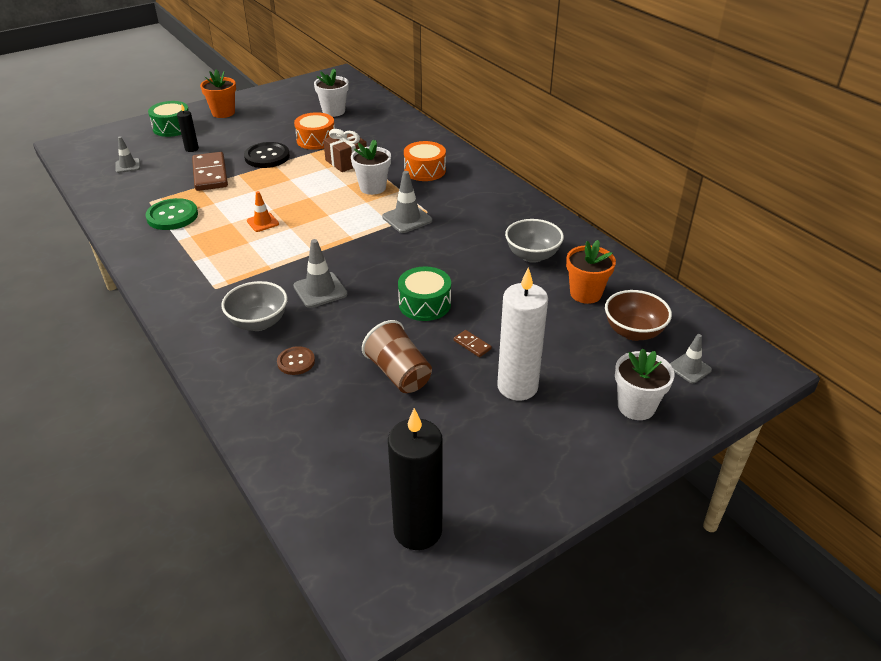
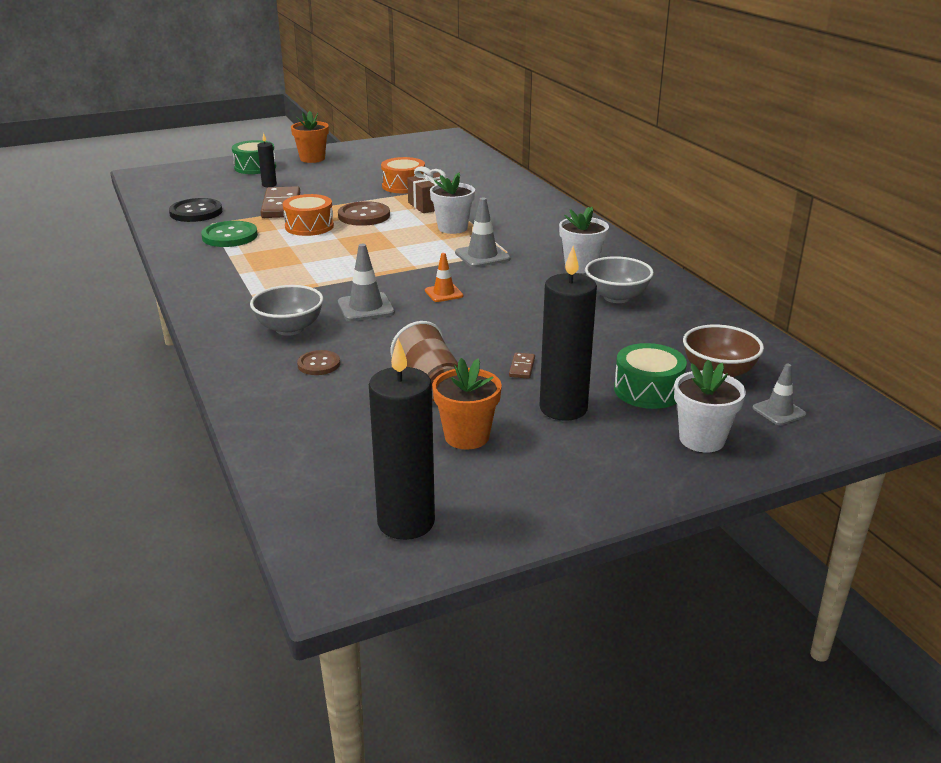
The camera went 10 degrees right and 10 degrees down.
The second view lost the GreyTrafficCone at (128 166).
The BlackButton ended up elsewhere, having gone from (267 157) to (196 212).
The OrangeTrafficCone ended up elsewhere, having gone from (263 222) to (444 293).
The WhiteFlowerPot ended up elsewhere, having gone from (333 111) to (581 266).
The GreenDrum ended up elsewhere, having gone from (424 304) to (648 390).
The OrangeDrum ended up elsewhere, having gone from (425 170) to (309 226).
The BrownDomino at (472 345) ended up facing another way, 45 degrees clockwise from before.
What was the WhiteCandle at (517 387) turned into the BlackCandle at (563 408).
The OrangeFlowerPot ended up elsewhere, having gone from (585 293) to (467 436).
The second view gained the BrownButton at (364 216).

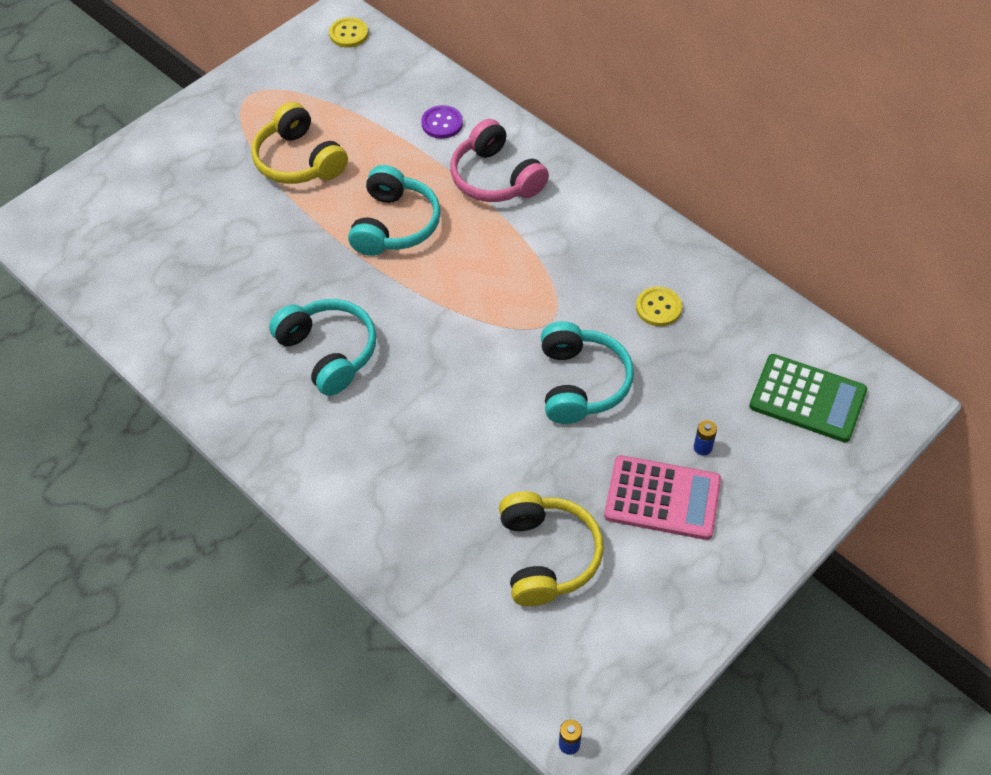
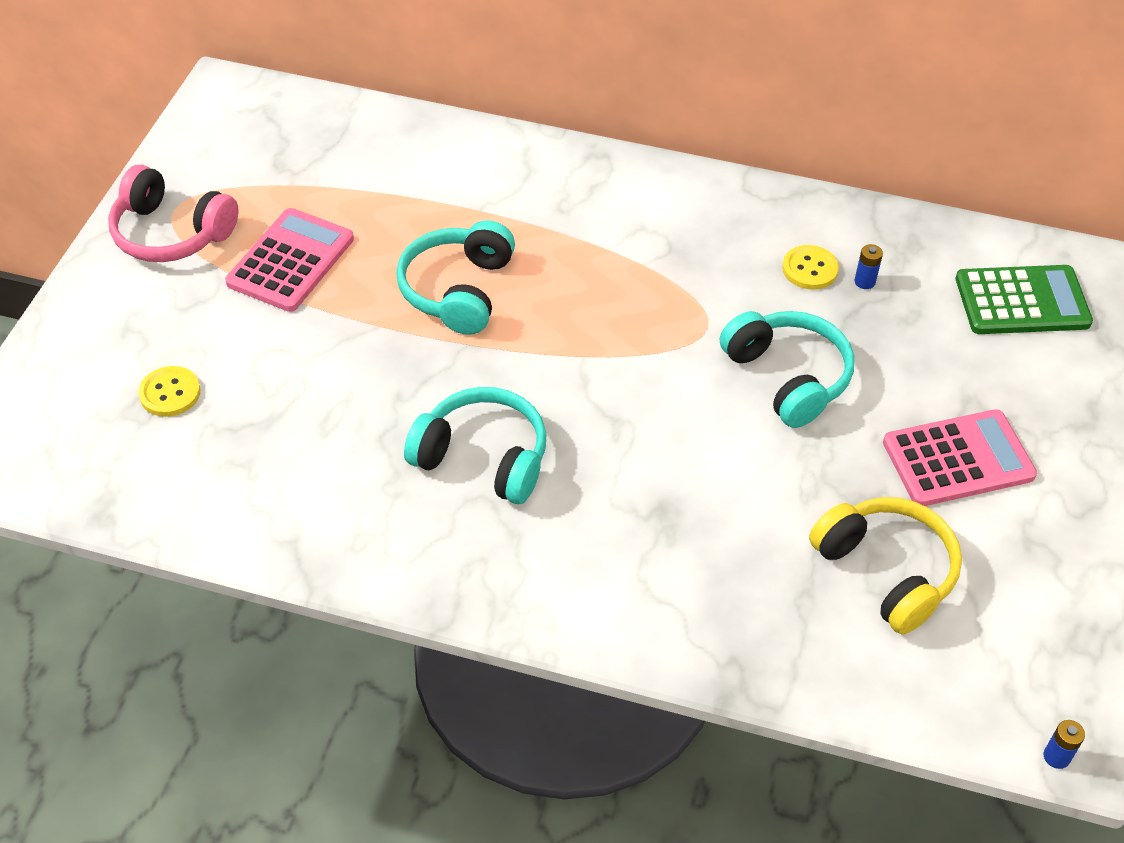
The camera went 30 degrees left and 5 degrees down.
Where the YellowHeadphones stood at (299 160), the PinkCalculator came to stand at (291 261).
The YellowButton ended up elsewhere, having gone from (349 34) to (170 393).
The TurquoiseHeadphones at (394 225) ended up facing another way, 150 degrees counterclockwise from before.
The second view lost the PurpleButton at (442 123).
The PinkHeadphones ended up elsewhere, having gone from (495 178) to (171 233).
The BlueBattery ended up elsewhere, having gone from (702 447) to (864 282).

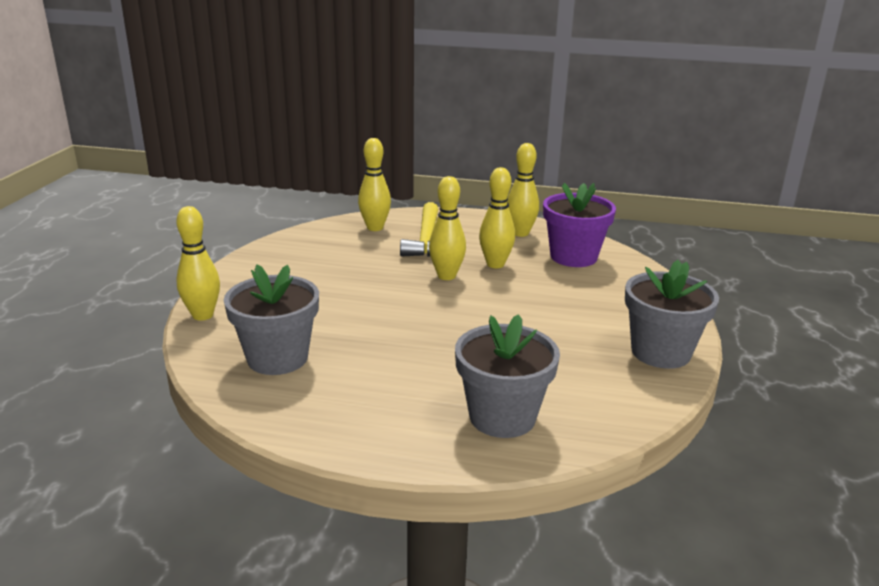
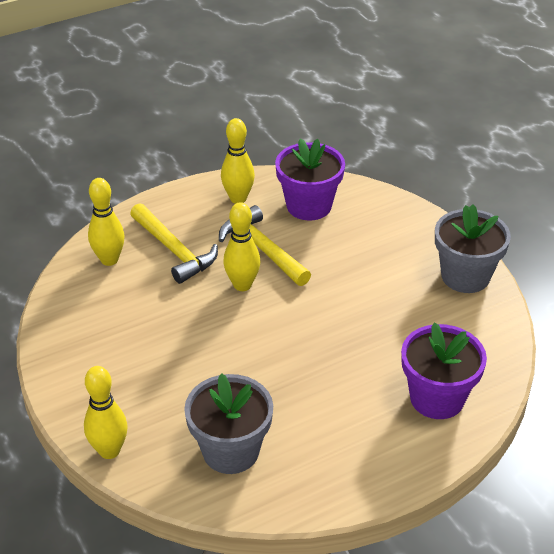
The camera went 40 degrees left and 15 degrees up.
What was the GreyFlowerPot at (502 417) turned into the PurpleFlowerPot at (437 398).
Where the YellowBowlingPin stood at (495 264), the YellowHammer came to stand at (262 249).

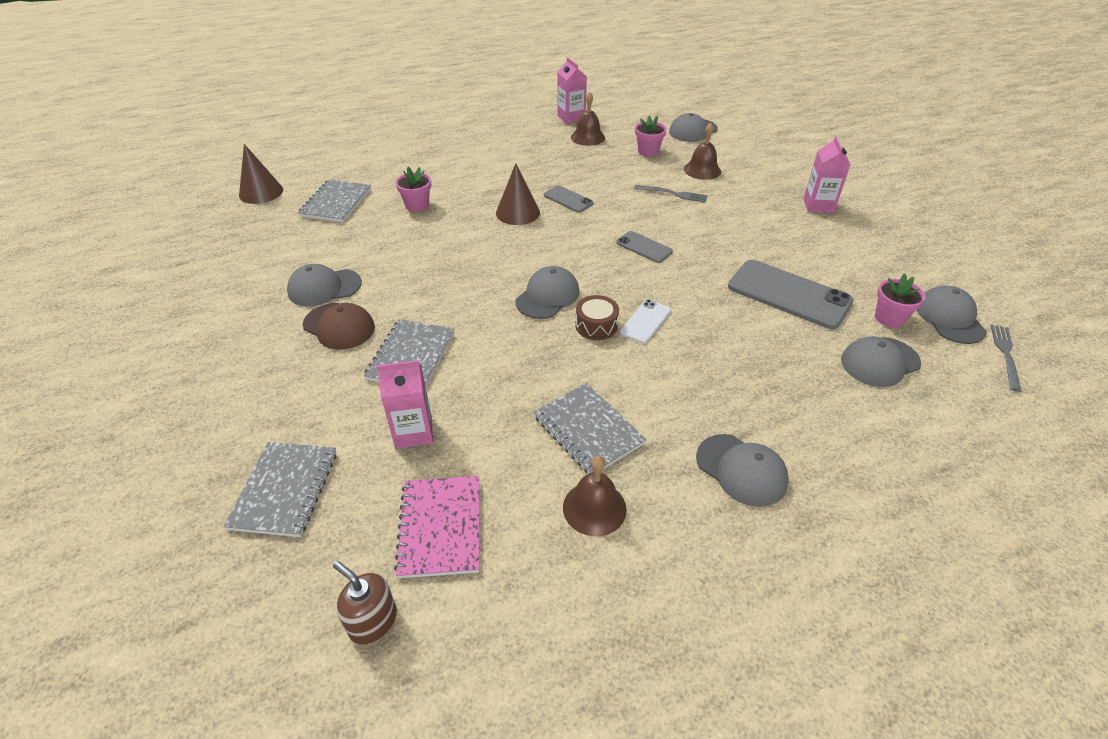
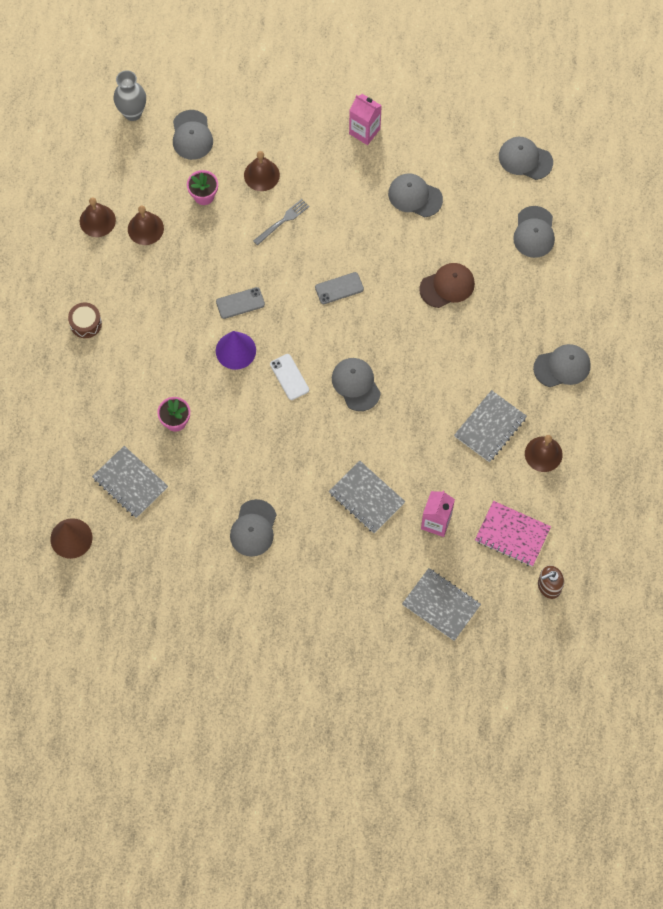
The camera went 60 degrees left and 25 degrees up.
The BrownCap ended up elsewhere, having gone from (339 326) to (447 286).
What was the BrownCone at (518 212) turned into the PurpleCone at (235 350).
The GreyNotebook at (588 430) ended up facing another way, 45 degrees counterclockwise from before.
Where the PinkCarton stood at (571 118), the BrownBell came to stand at (97 220).
The BrownDrum ended up elsewhere, having gone from (596 325) to (86 323).
The WhitePhone ended up elsewhere, having gone from (645 321) to (289 377).
The second view lost the GreyPhone at (789 294).
The second view lost the PinkFlowerPot at (889 318).
The second view lost the GreyFork at (1005 355).
The second view gained the GreyVase at (132 113).
The second view gained the GreyCap at (415 196).

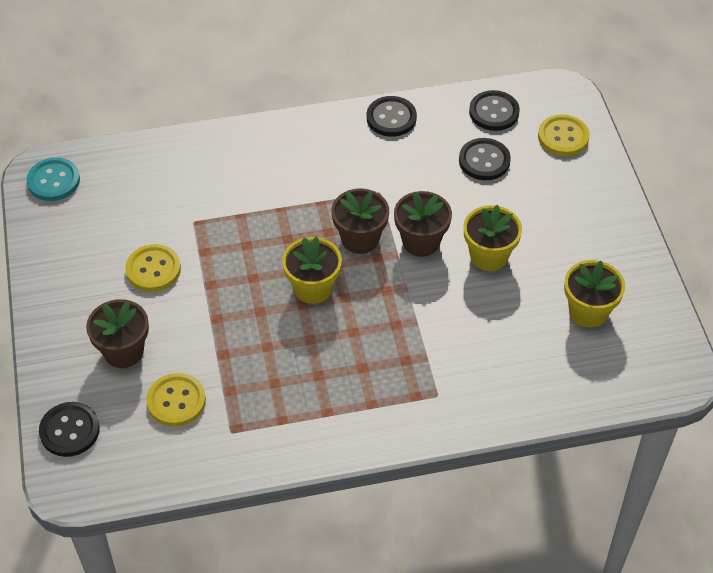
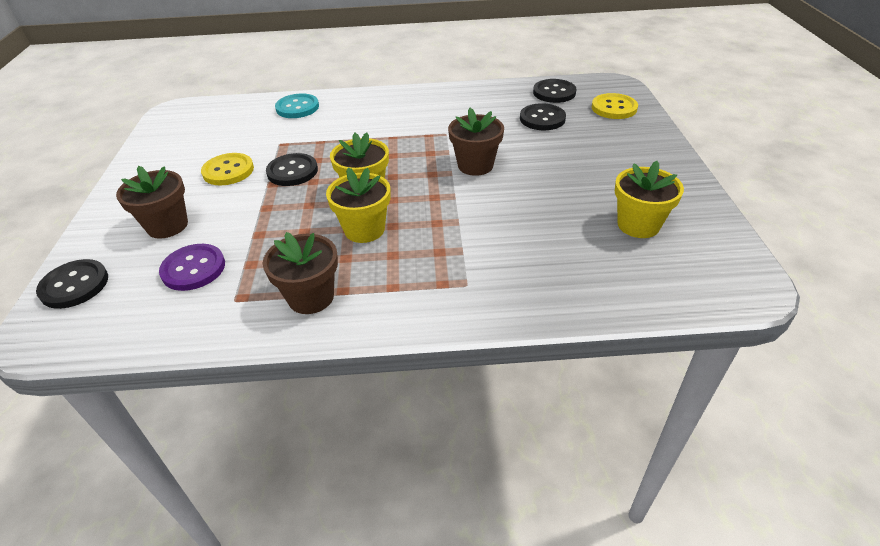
The camera went 10 degrees right and 10 degrees down.
The TurquoiseButton ended up elsewhere, having gone from (53 181) to (297 108).
What was the YellowButton at (176 401) turned into the PurpleButton at (193 269).
The BrownFlowerPot ended up elsewhere, having gone from (360 239) to (311 297).
The BlackButton ended up elsewhere, having gone from (391 118) to (292 171).
The YellowFlowerPot ended up elsewhere, having gone from (489 256) to (364 230).

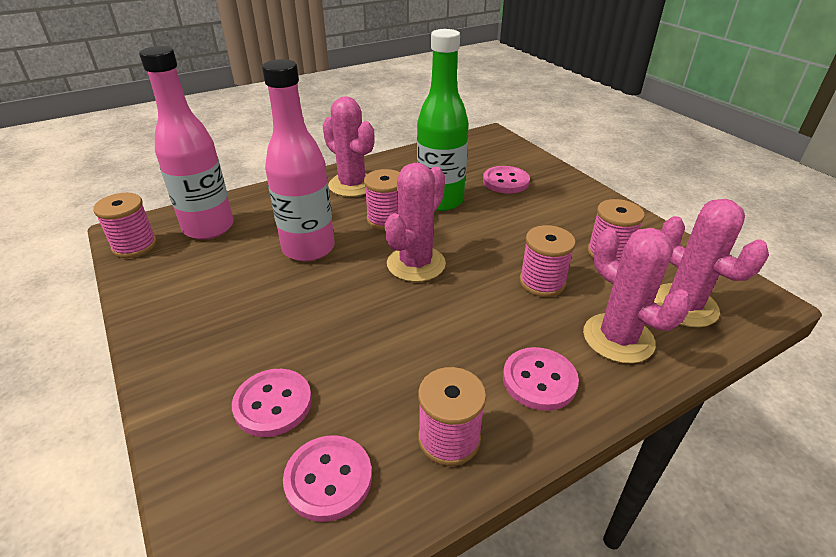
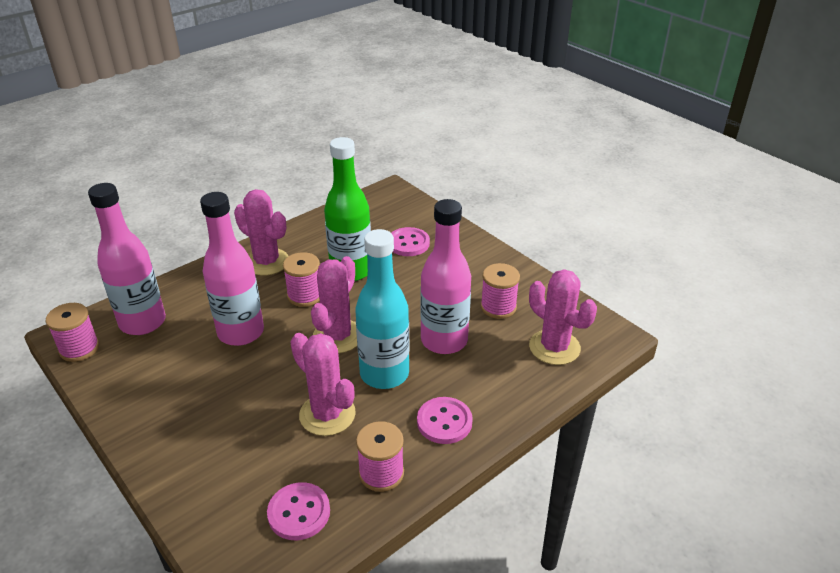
The camera went 10 degrees left and 0 degrees up.
The second view lost the PinkButton at (273 404).
Where the PinkSpool stood at (542 282), the PinkBottle came to stand at (444 341).
The PinkCactus ended up elsewhere, having gone from (618 338) to (327 414).
The second view gained the TurquoiseBottle at (384 374).

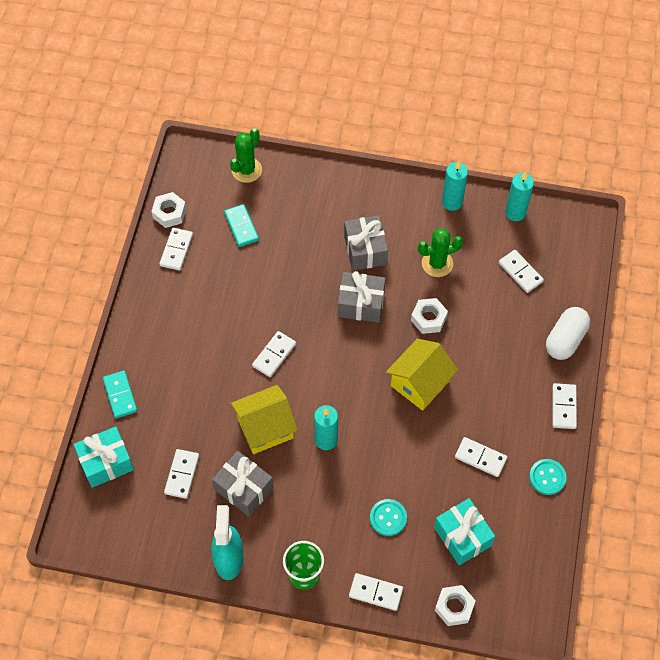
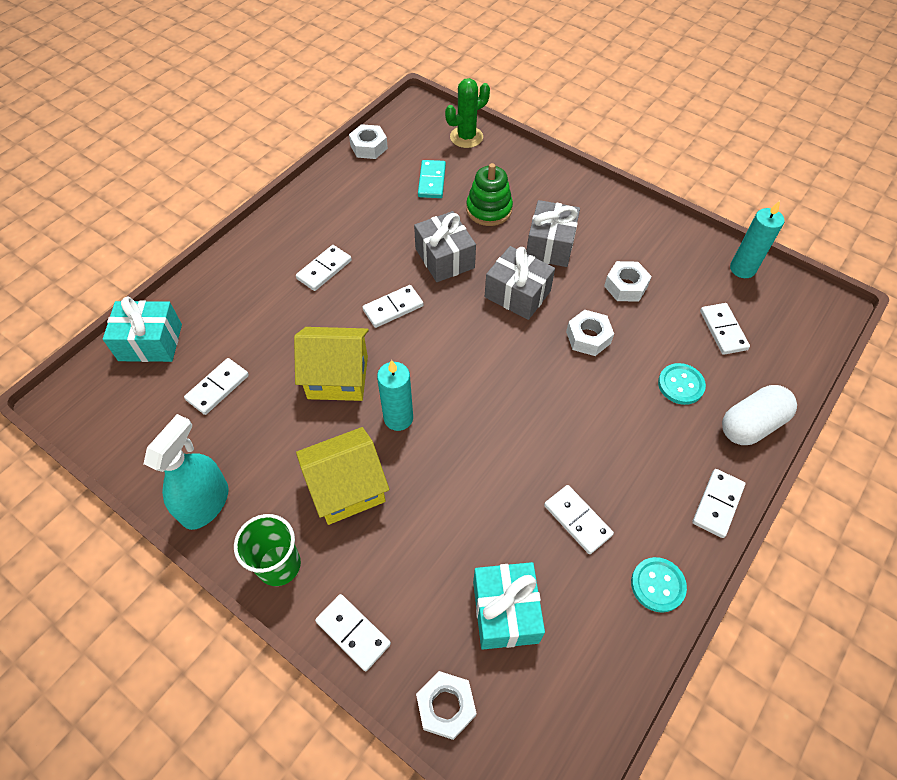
The camera went 25 degrees right and 5 degrees down.
The second view lost the TurquoiseDomino at (120 395).
The WhiteDomino ended up elsewhere, having gone from (176 250) to (324 269).
The GreyGift ended up elsewhere, having gone from (244 489) to (444 258).
The TurquoiseButton ended up elsewhere, having gone from (388 518) to (680 385).
The YellowHouse ended up elsewhere, having gone from (420 383) to (347 488).
Where the GreenCactus stood at (437 263), the WhiteNut came to stand at (625 286).
The second view lost the TurquoiseCandle at (452 202).
The second view gained the GreenStackingToy at (489 209).

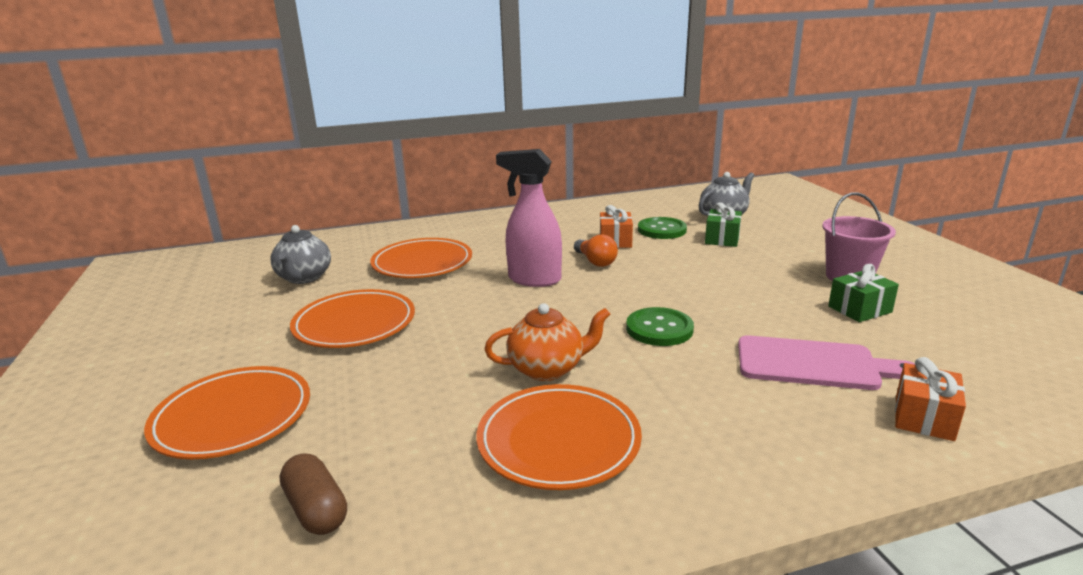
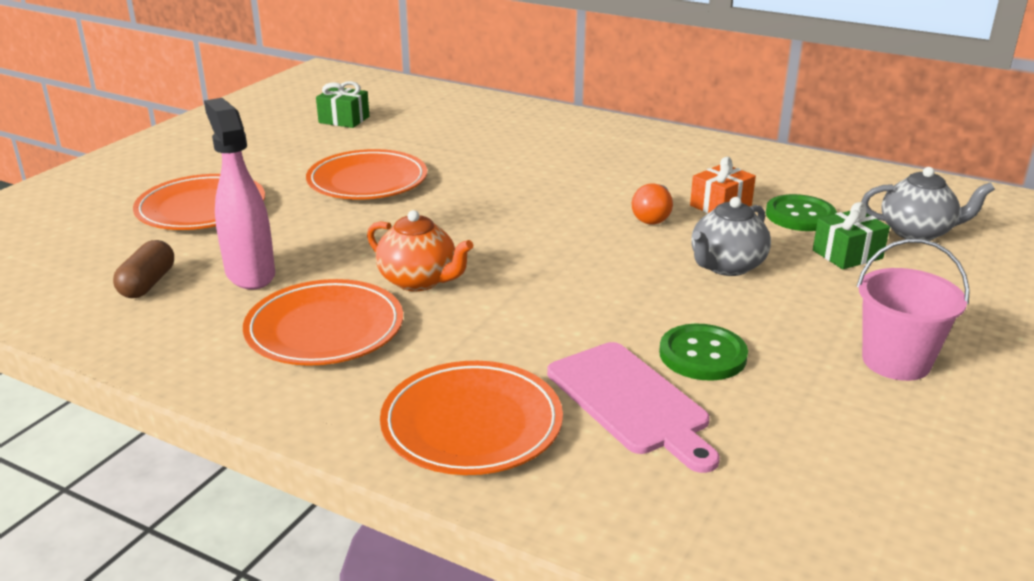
The camera went 45 degrees right and 5 degrees up.
The GreyTeapot ended up elsewhere, having gone from (304 278) to (726 266).
The OrangePlate ended up elsewhere, having gone from (422 263) to (472 424).
The PinkSprayBottle ended up elsewhere, having gone from (533 280) to (250 274).
The GreenButton ended up elsewhere, having gone from (659 329) to (702 355).
The GreenGift ended up elsewhere, having gone from (860 309) to (344 120).
The second view lost the OrangeGift at (924 417).

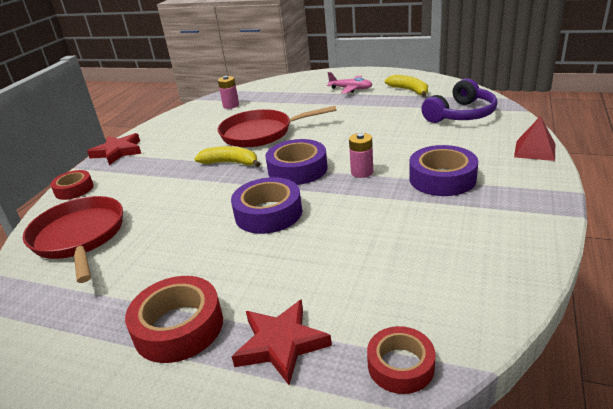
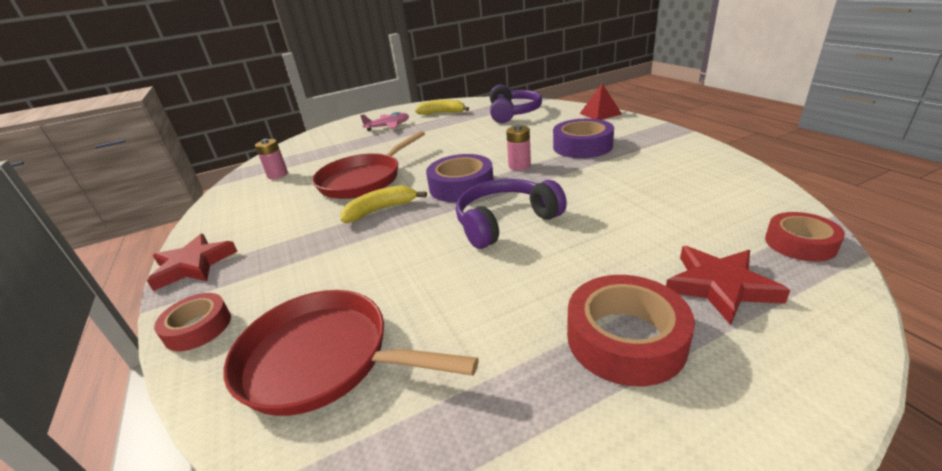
The camera went 45 degrees left and 0 degrees up.
Where the PurpleTape stood at (268 213), the PurpleHeadphones came to stand at (505 222).

